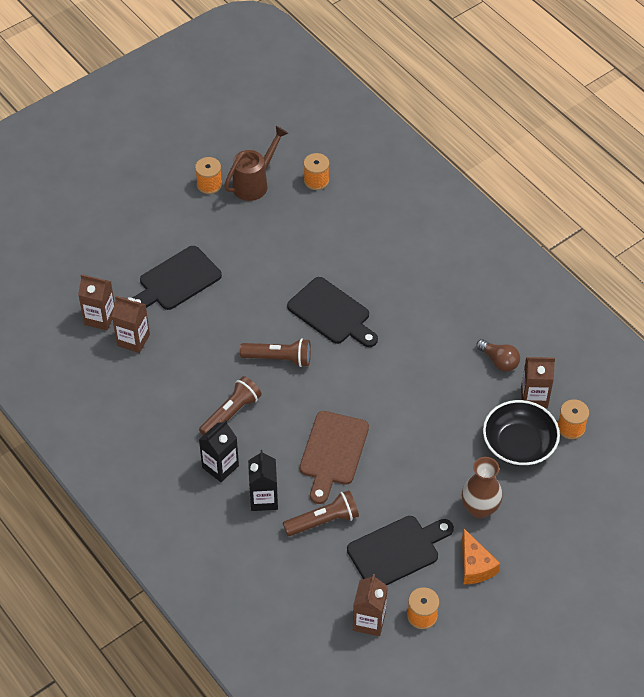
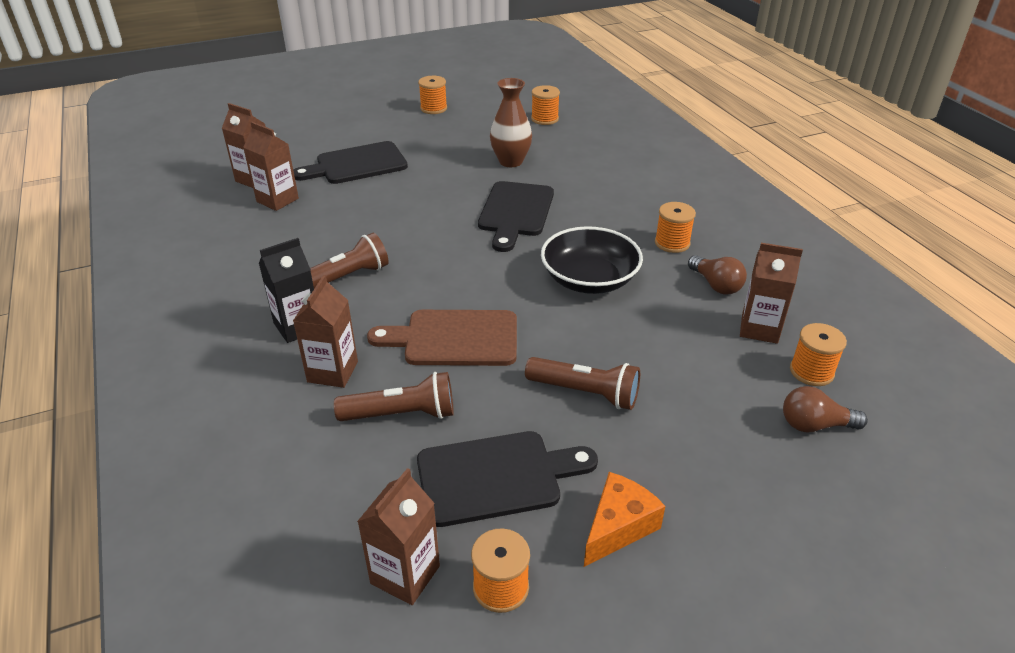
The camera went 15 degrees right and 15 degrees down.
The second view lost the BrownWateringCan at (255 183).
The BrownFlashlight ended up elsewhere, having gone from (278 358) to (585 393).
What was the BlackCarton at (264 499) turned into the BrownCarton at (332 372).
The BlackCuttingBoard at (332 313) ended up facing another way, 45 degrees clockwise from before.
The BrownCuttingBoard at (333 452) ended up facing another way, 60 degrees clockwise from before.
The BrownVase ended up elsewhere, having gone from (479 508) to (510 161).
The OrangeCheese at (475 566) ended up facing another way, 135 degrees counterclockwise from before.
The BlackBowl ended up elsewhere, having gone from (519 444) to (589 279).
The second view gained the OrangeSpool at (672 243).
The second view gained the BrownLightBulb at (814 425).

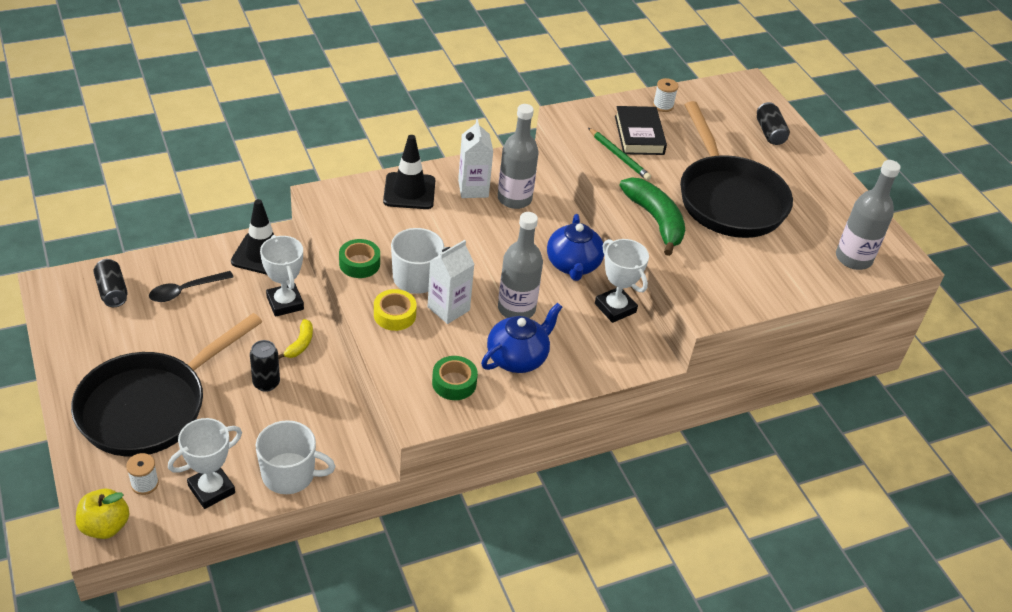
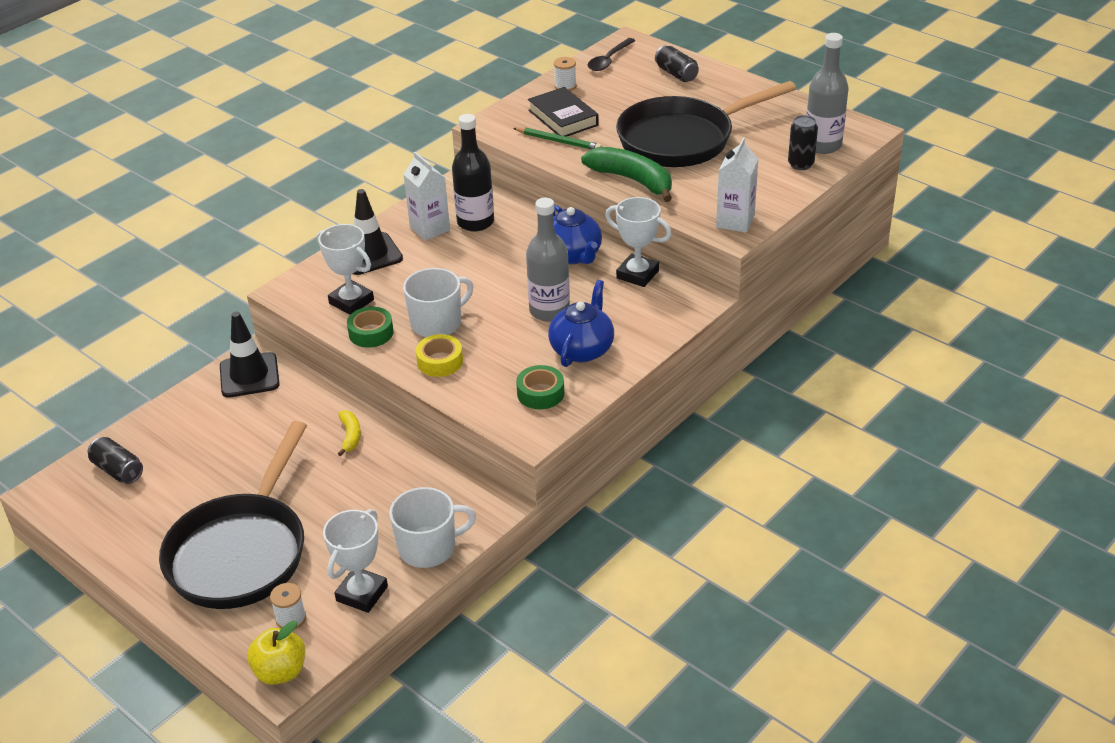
The camera went 20 degrees left and 5 degrees down.
The BlackSpoon ended up elsewhere, having gone from (185 291) to (609 60).
The BlackCan ended up elsewhere, having gone from (266 383) to (800 164).
The WhiteTrophy ended up elsewhere, having gone from (285 303) to (351 301).
The WhiteCarton ended up elsewhere, having gone from (448 308) to (735 221).
What was the GreyBottle at (514 199) turned into the BlackBottle at (475 222).
The BlackPan at (728 199) ended up facing another way, 105 degrees clockwise from before.

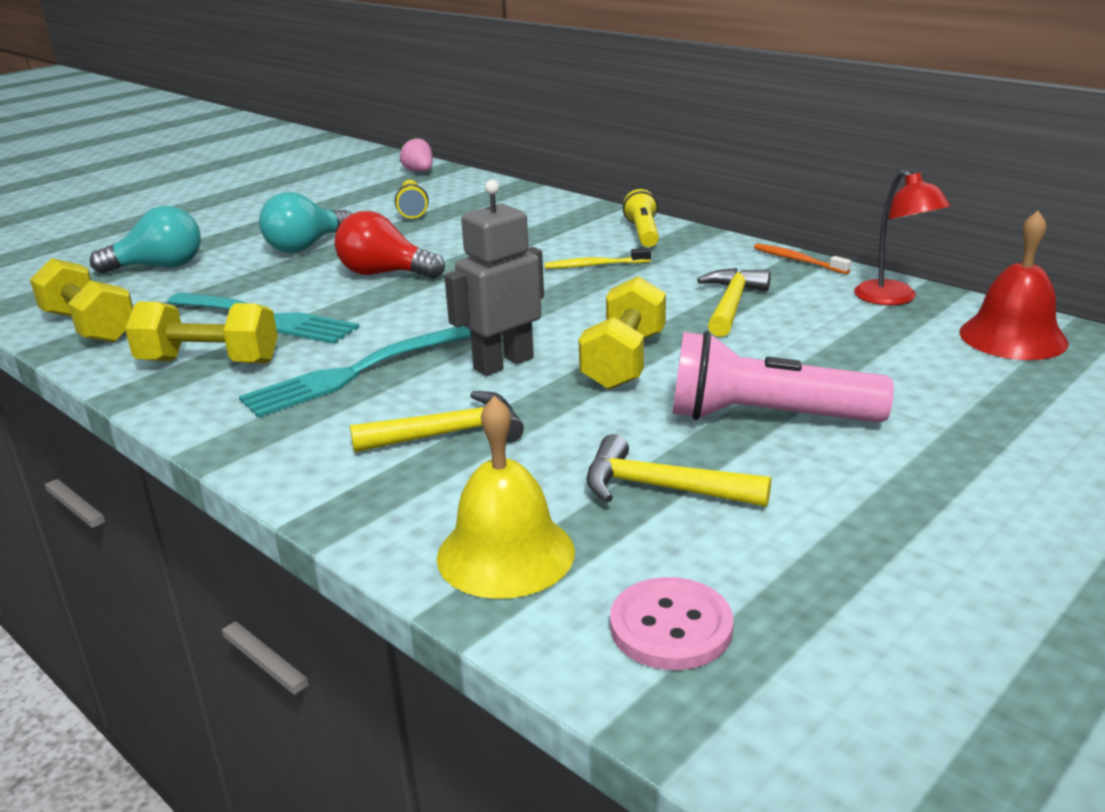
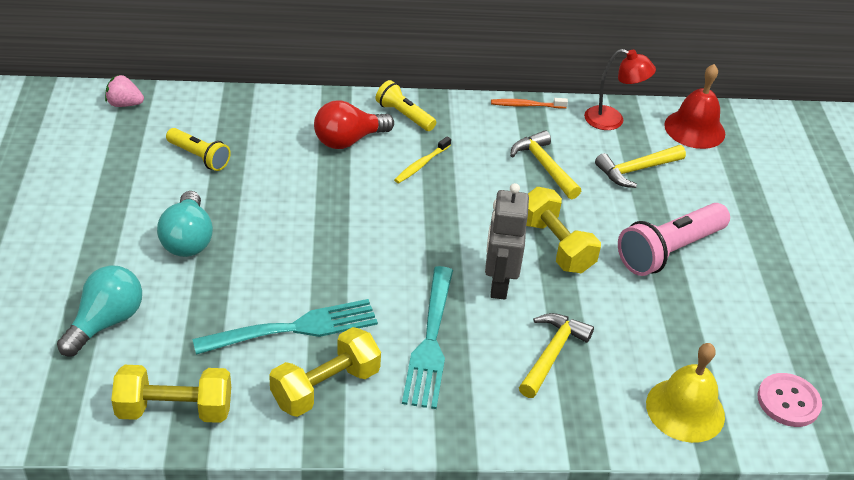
The camera went 50 degrees left and 15 degrees up.
The RedLightBulb ended up elsewhere, having gone from (384 274) to (348 140).
The YellowHammer ended up elsewhere, having gone from (662 488) to (636 170).

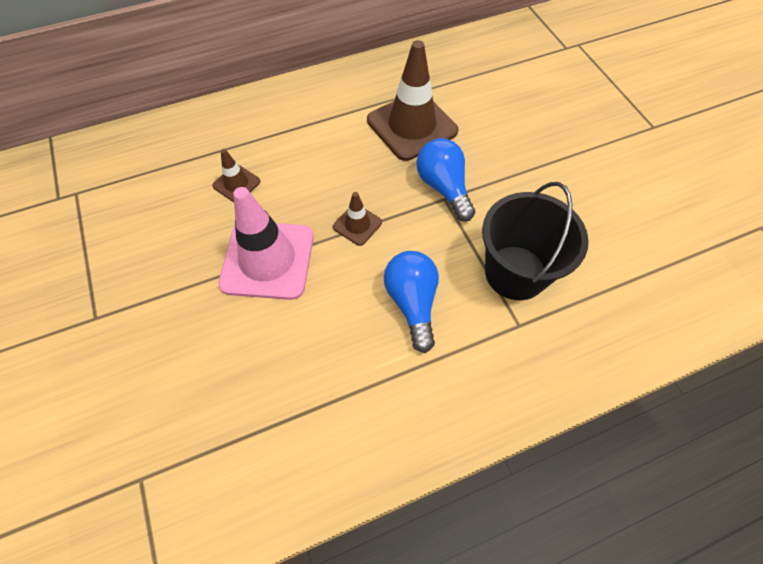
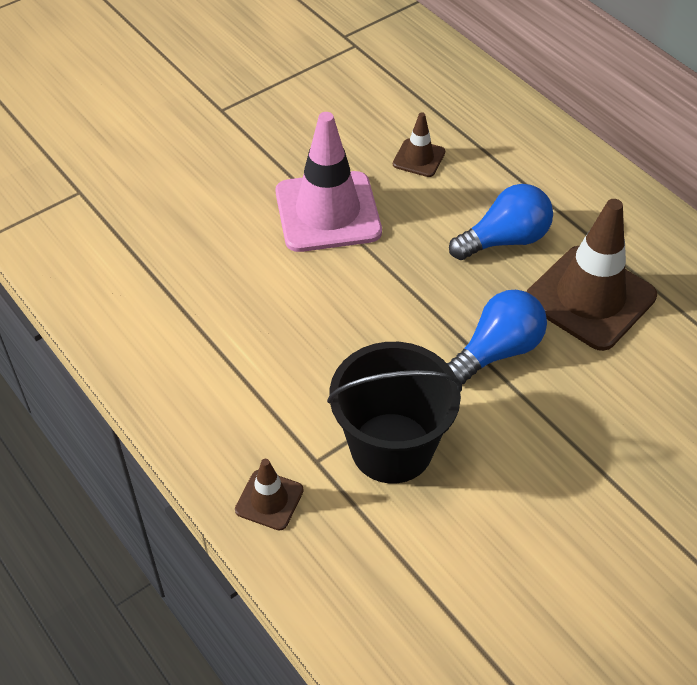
The camera went 75 degrees right and 10 degrees down.
The BrownTrafficCone ended up elsewhere, having gone from (357 225) to (269 500).
The BlueLightBulb ended up elsewhere, having gone from (412 303) to (504 240).

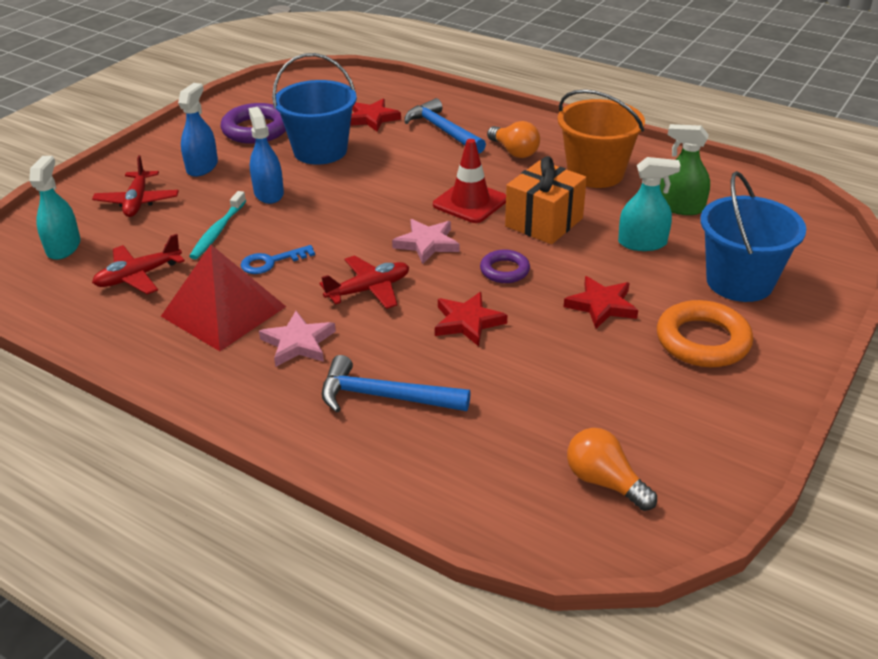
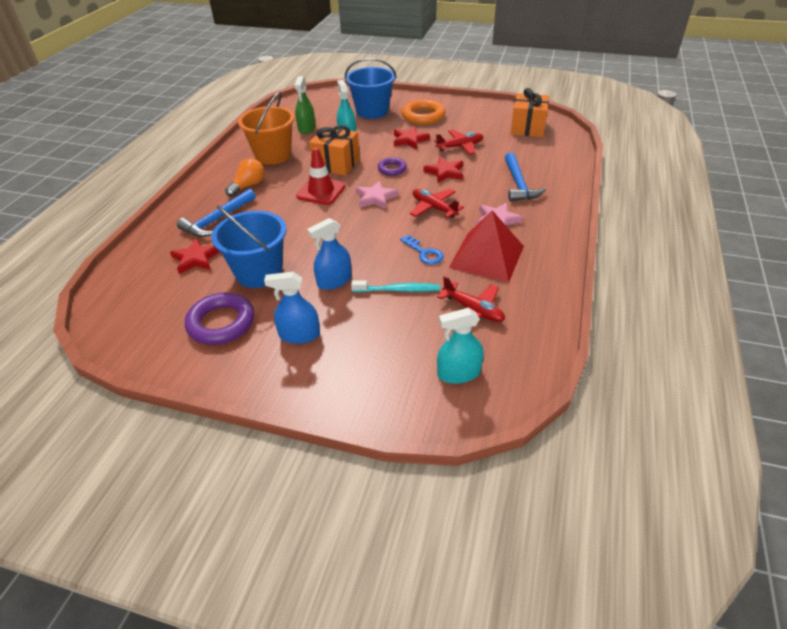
The camera went 105 degrees left and 5 degrees up.
The RedPlane ended up elsewhere, having gone from (137 201) to (460 147).
Where the OrangeLightBulb stood at (604 482), the OrangeGift came to stand at (527 128).

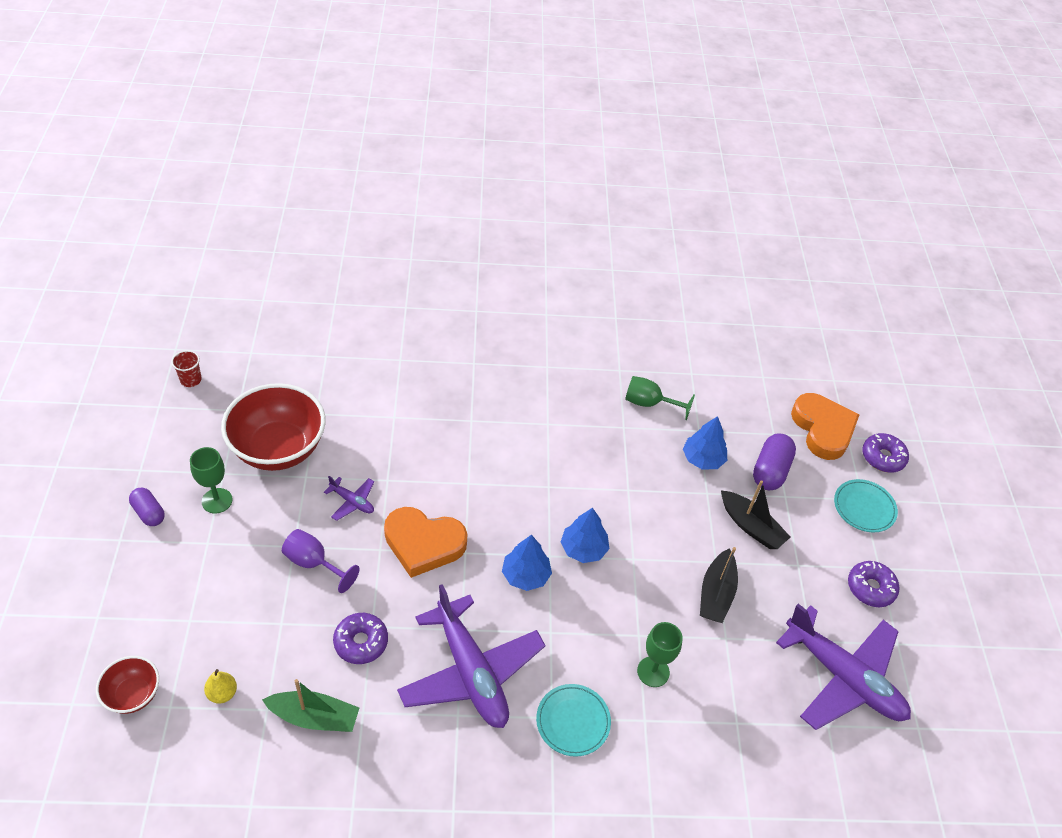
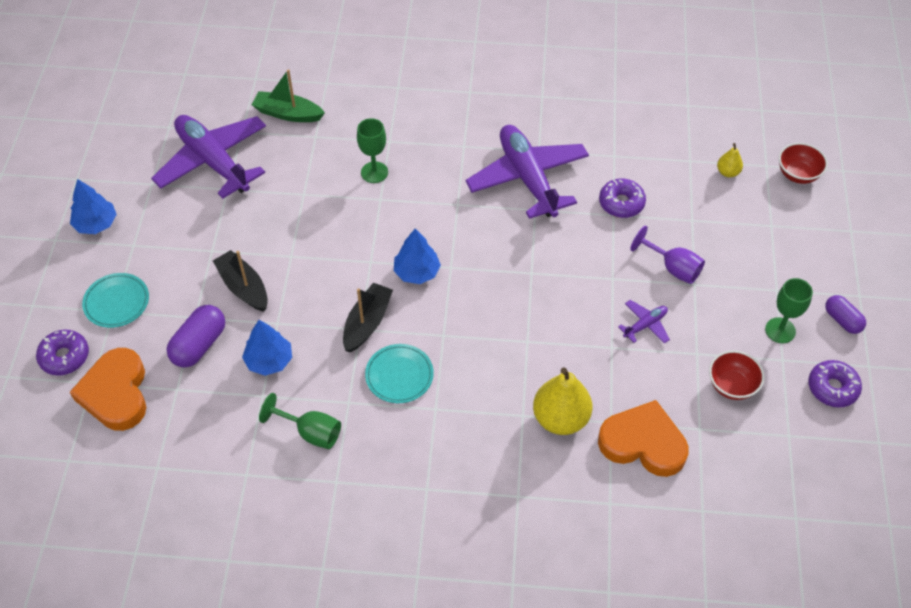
The camera went 170 degrees left and 5 degrees up.
The second view lost the RedCup at (191 380).
The size of the RedBowl at (278 449) changed by a factor of 0.50.
The GreenBoat ended up elsewhere, having gone from (314 717) to (288 114).
The PurplePlane at (352 501) ended up facing another way, 105 degrees clockwise from before.
The OrangeHeart ended up elsewhere, having gone from (423 544) to (643 443).
The BlueTree ended up elsewhere, having gone from (525 575) to (96 224).
The TurquoisePlate ended up elsewhere, having gone from (573 721) to (399 375).
The BlackBoat ended up elsewhere, having gone from (716 593) to (367 323).
The PurpleDonut ended up elsewhere, having gone from (870 588) to (832 388).
The second view gained the YellowPear at (560 418).

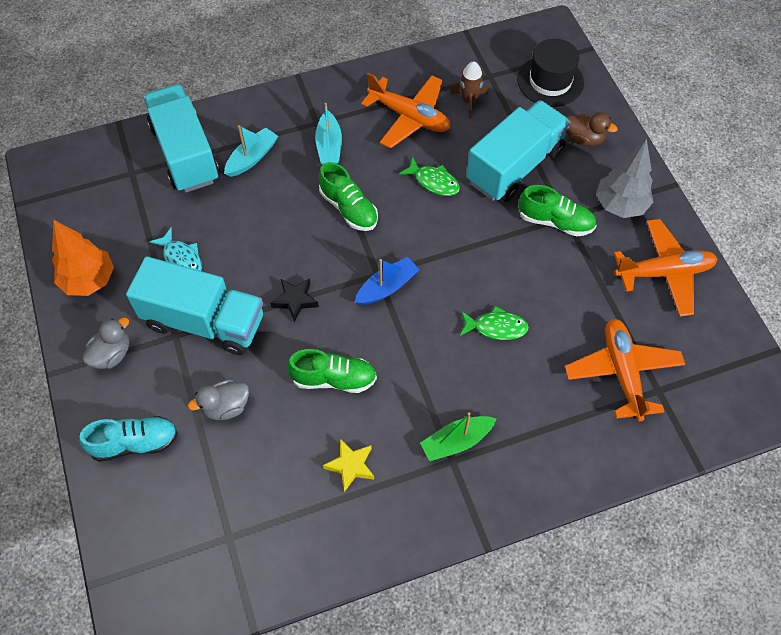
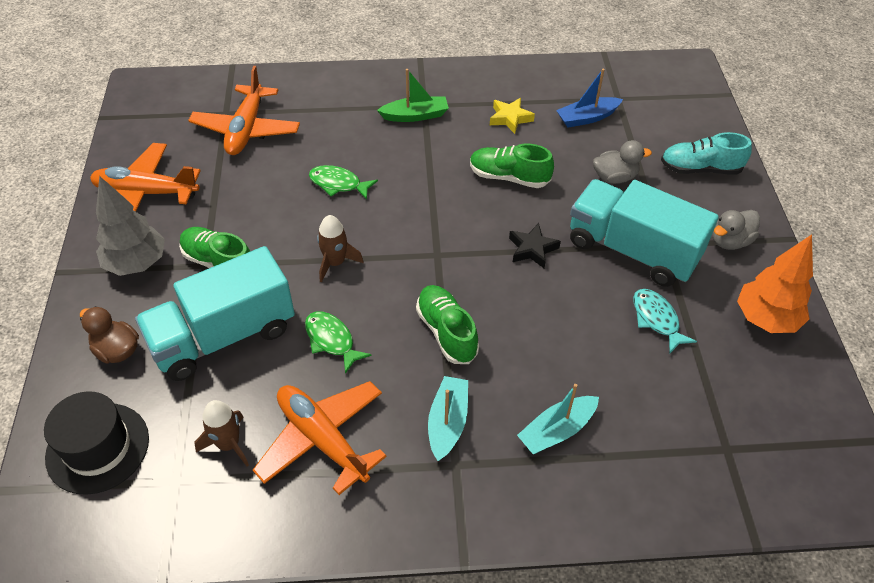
The camera went 165 degrees left and 10 degrees down.
The second view lost the TurquoiseTruck at (185 153).
The BlueBoat ended up elsewhere, having gone from (387 287) to (587 118).
The second view gained the BrownRocket at (335 263).

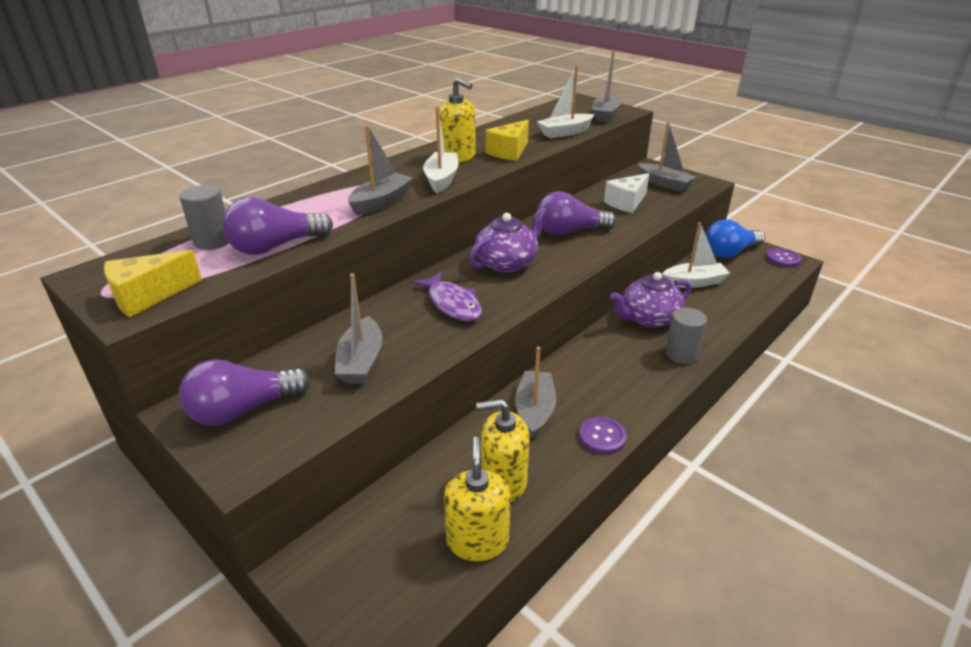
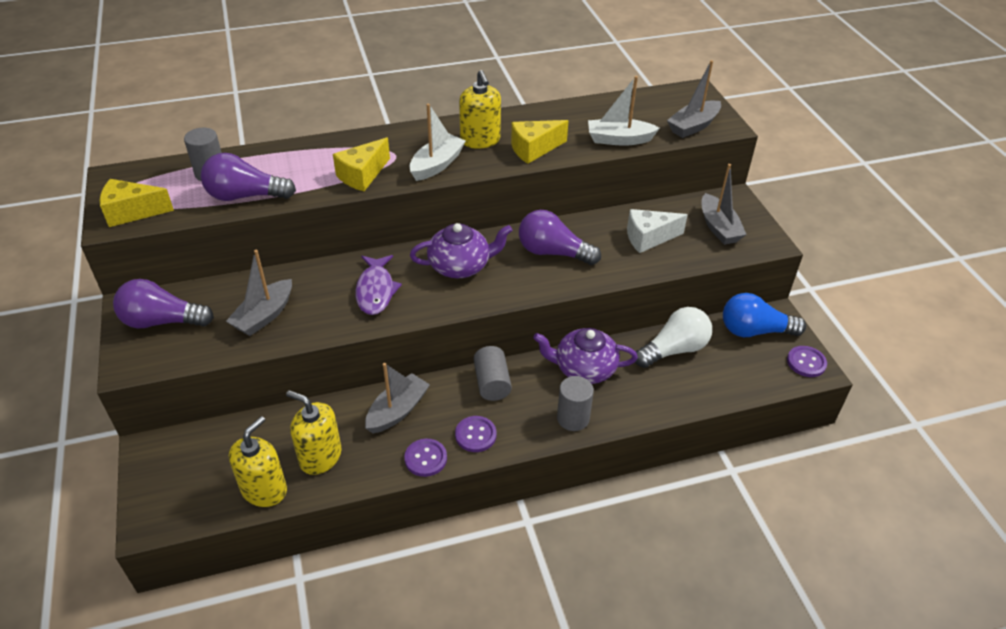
The camera went 30 degrees right and 10 degrees up.
Where the GreyBoat stood at (381 202), the YellowCheese came to stand at (362 175).
Where the WhiteBoat stood at (694 282), the WhiteLightBulb came to stand at (674 349).
The second view gained the PurpleButton at (475 435).
The second view gained the GreyCylinder at (492 383).

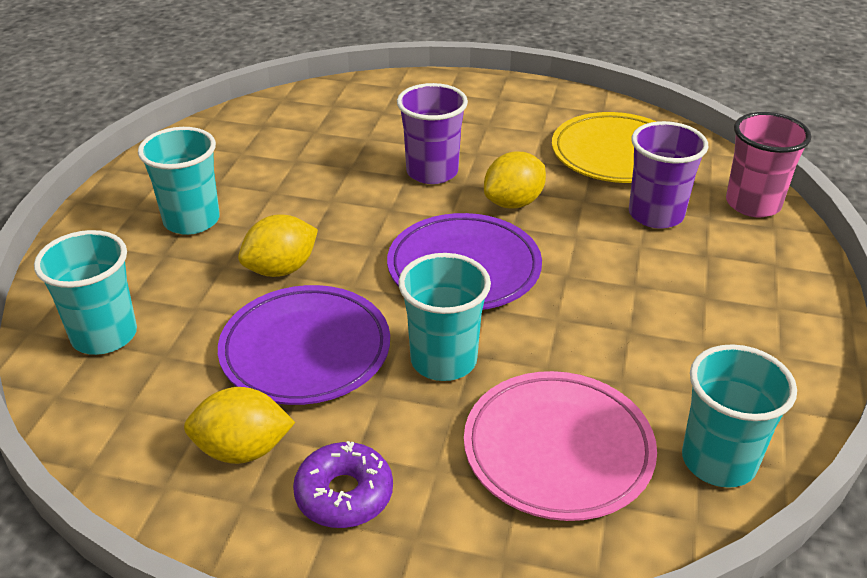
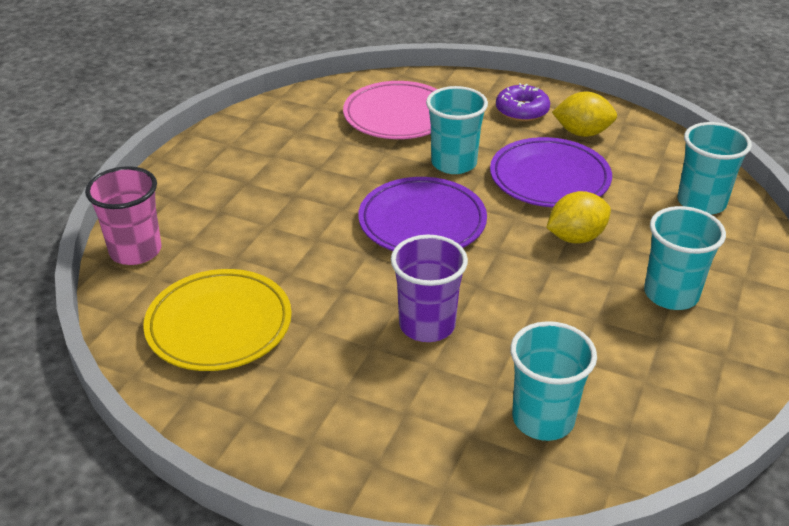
The camera went 170 degrees left and 0 degrees up.
The second view lost the YellowLemon at (513 203).
The second view lost the PurpleCup at (656 214).
The TurquoiseCup ended up elsewhere, having gone from (718 461) to (543 419).

